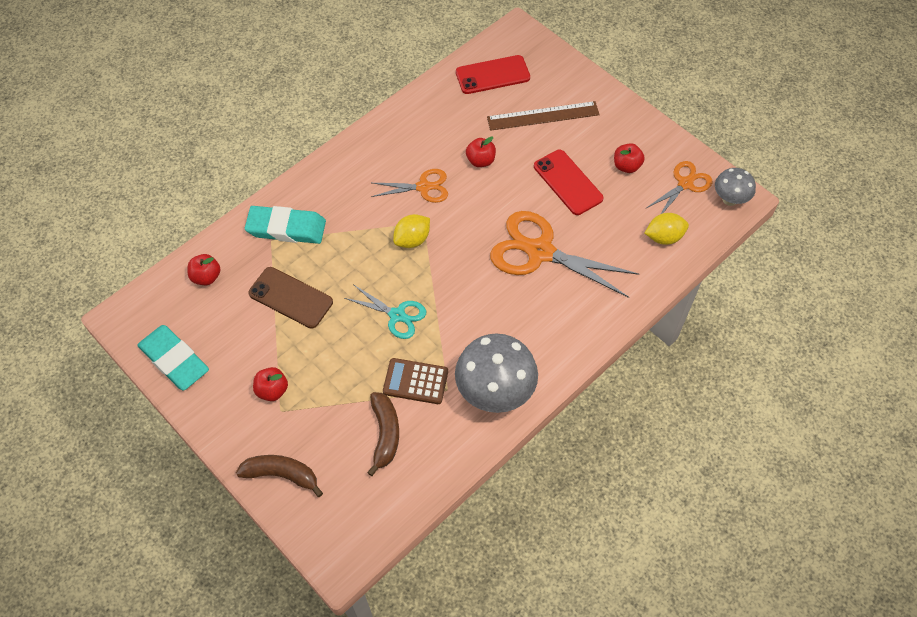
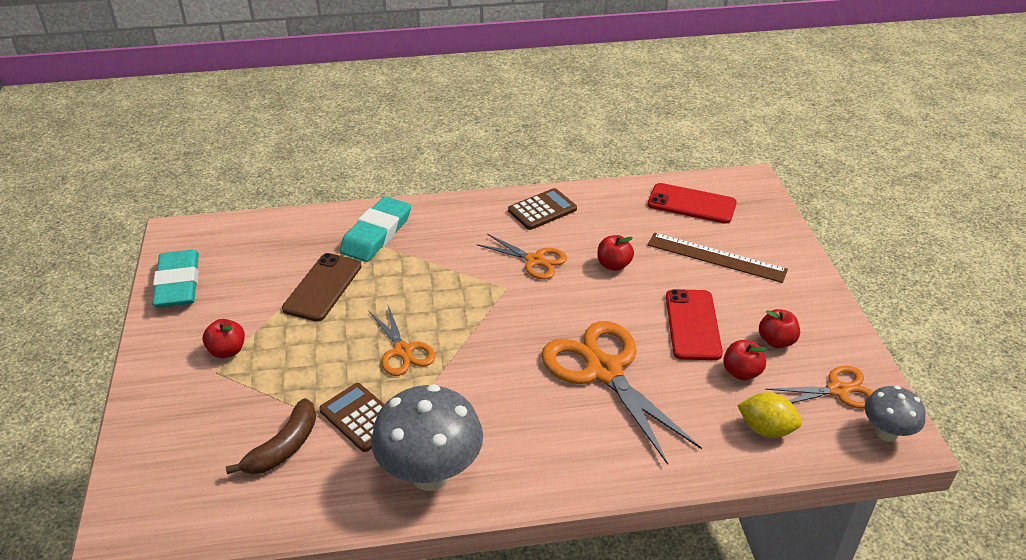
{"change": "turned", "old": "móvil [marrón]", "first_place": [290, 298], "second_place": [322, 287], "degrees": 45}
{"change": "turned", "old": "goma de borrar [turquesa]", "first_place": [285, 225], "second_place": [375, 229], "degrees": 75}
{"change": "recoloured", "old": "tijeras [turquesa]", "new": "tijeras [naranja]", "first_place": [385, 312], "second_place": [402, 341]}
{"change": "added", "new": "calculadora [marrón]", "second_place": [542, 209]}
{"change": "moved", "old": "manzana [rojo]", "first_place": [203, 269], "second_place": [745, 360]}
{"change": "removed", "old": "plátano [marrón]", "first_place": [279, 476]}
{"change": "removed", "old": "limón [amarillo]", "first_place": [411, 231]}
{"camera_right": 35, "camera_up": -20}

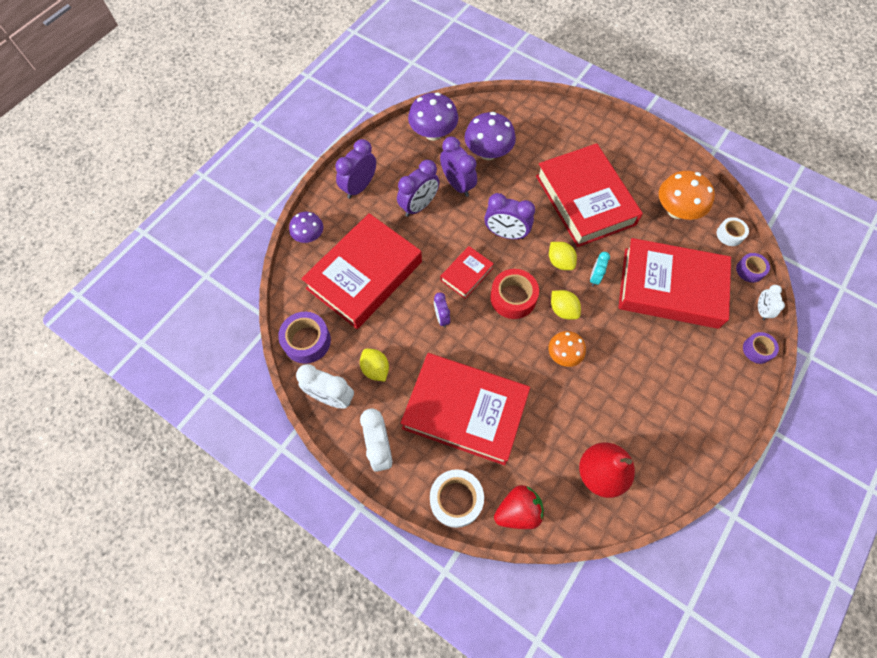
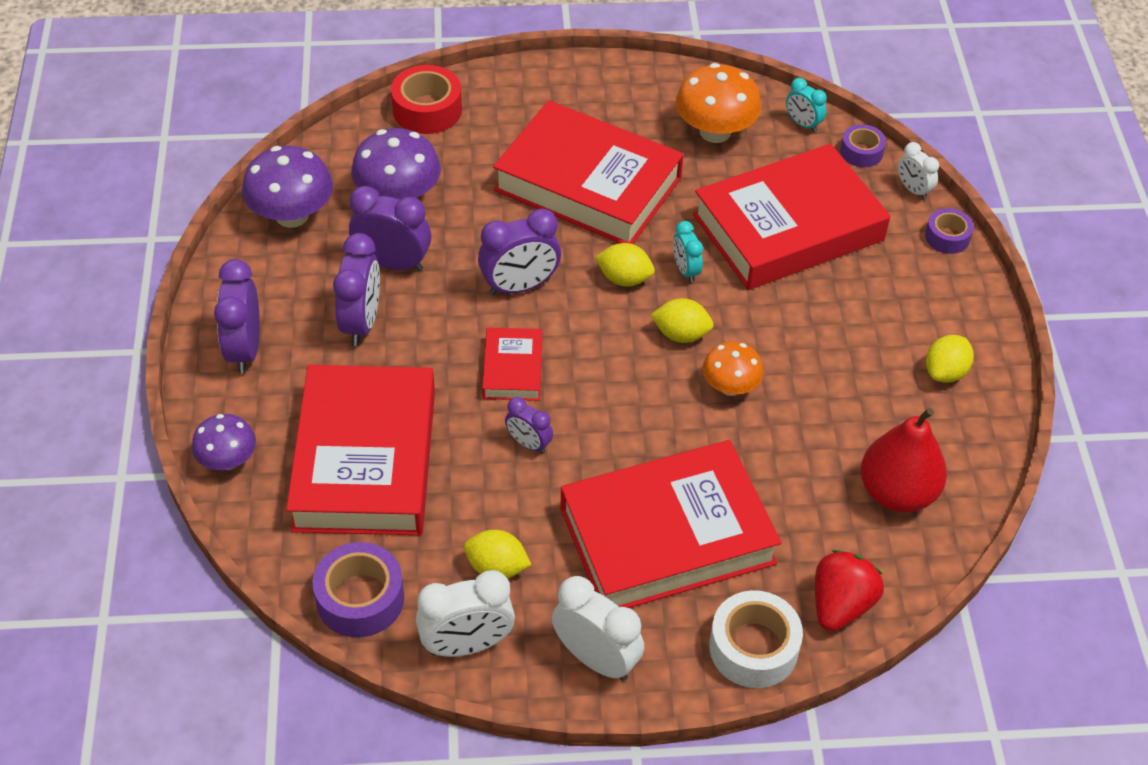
{"change": "moved", "old": "cinta adhesiva [rojo]", "first_place": [514, 294], "second_place": [426, 99]}
{"change": "replaced", "old": "cinta adhesiva [blanco]", "new": "despertador [turquesa]", "first_place": [733, 231], "second_place": [806, 105]}
{"change": "added", "new": "limón [amarillo]", "second_place": [950, 359]}
{"camera_right": -40, "camera_up": -15}

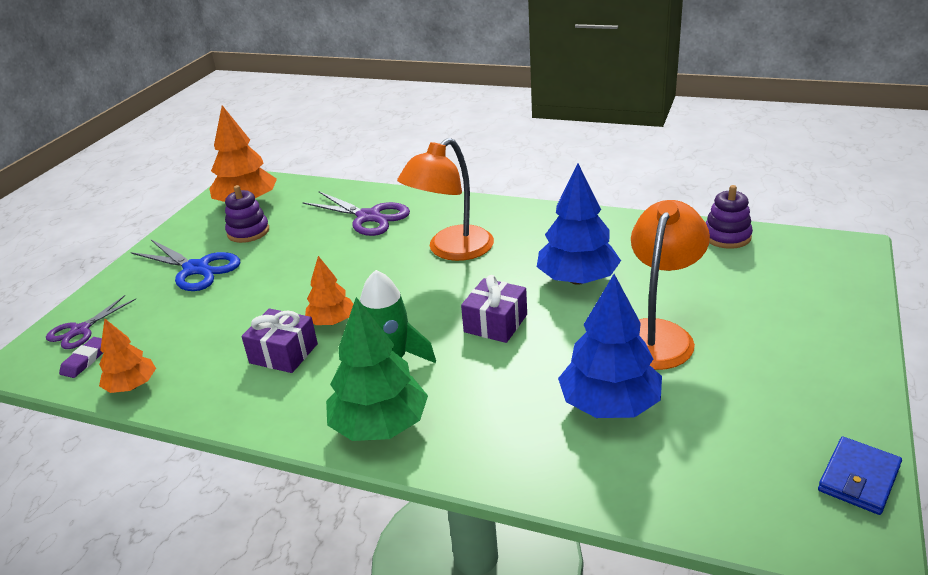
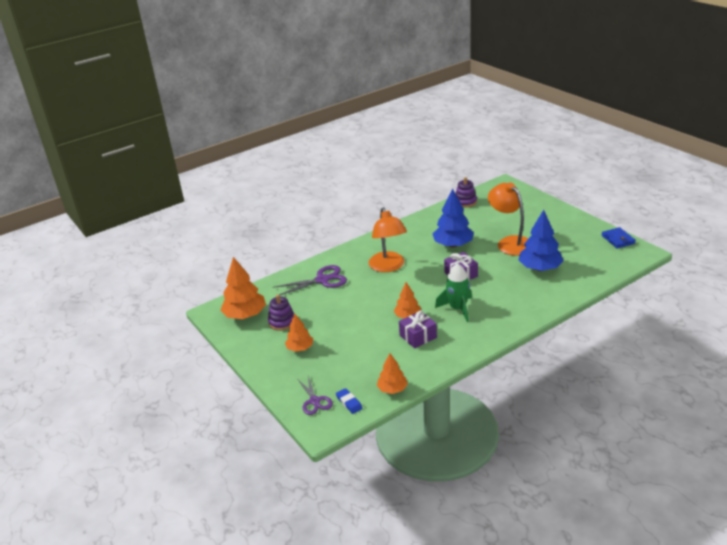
{"change": "replaced", "old": "tijeras [azul]", "new": "árbol [naranja]", "first_place": [185, 265], "second_place": [299, 332]}
{"change": "recoloured", "old": "goma de borrar [morado]", "new": "goma de borrar [azul]", "first_place": [81, 357], "second_place": [349, 401]}
{"change": "removed", "old": "árbol [verde]", "first_place": [377, 369]}
{"camera_right": -55, "camera_up": 0}

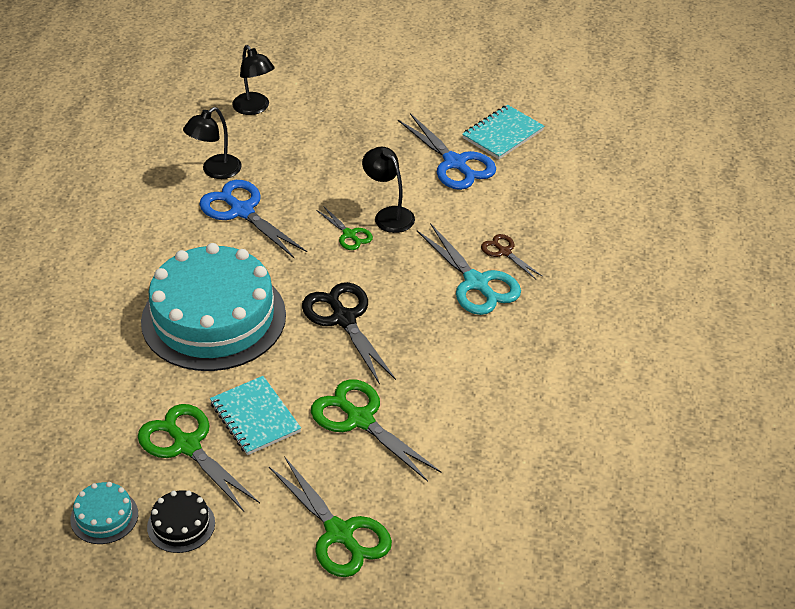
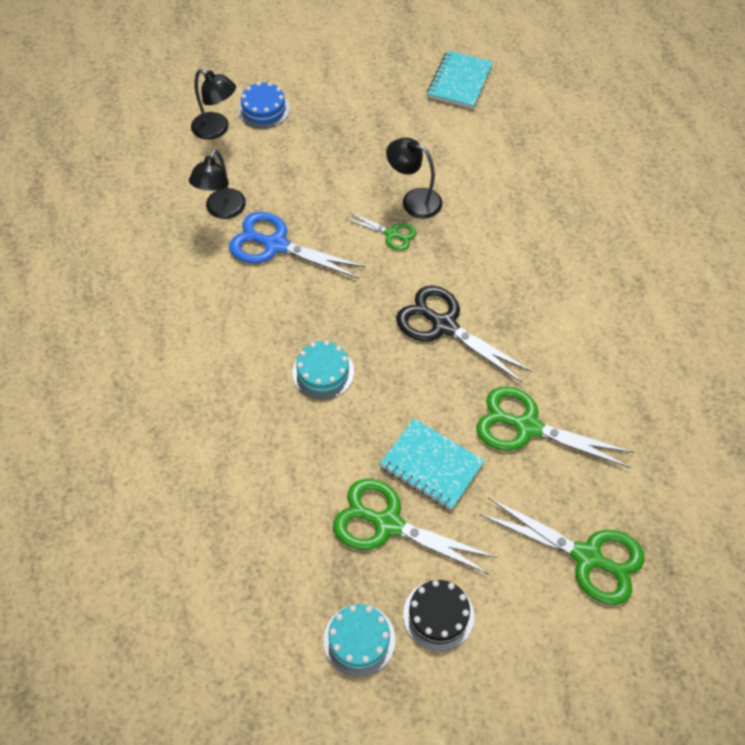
{"change": "added", "new": "tarta [azul]", "second_place": [264, 105]}
{"change": "resized", "old": "tarta [turquesa]", "first_place": [213, 307], "second_place": [323, 370], "factor": 0.41}
{"change": "removed", "old": "tijeras [azul]", "first_place": [447, 151]}
{"change": "removed", "old": "tijeras [turquesa]", "first_place": [469, 269]}
{"change": "removed", "old": "tijeras [marrón]", "first_place": [512, 256]}
{"camera_right": -25, "camera_up": 15}

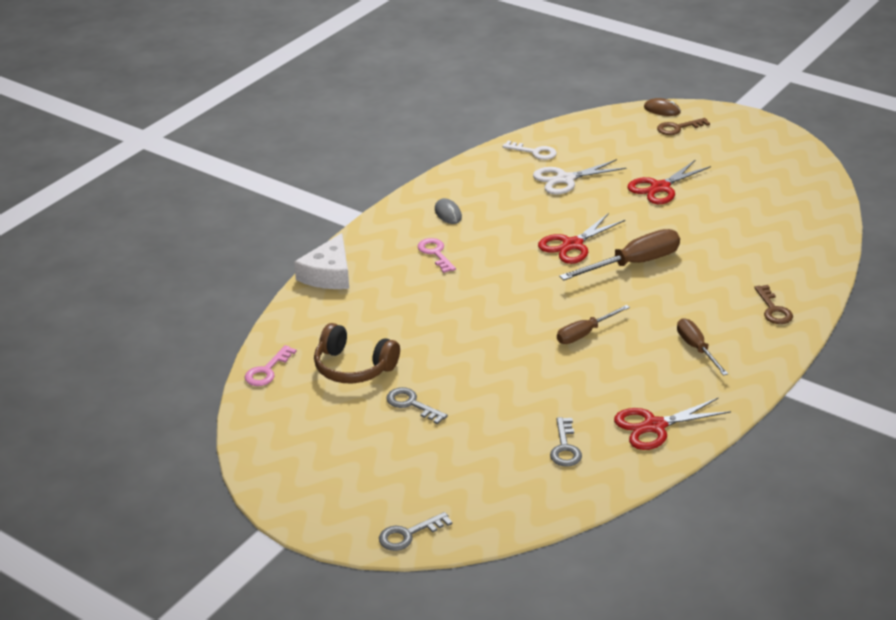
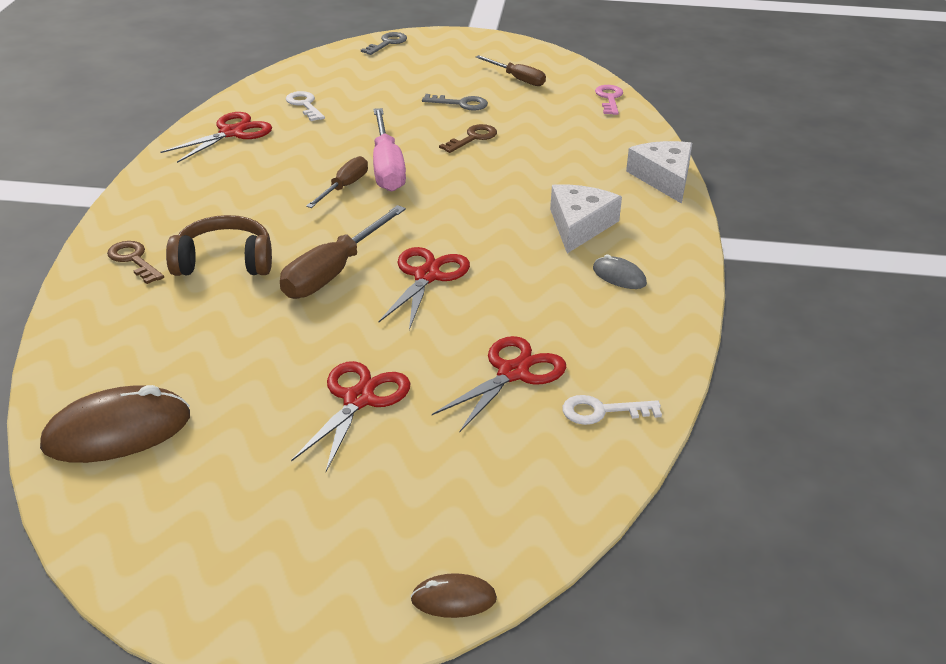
{"change": "added", "new": "ratón [marrón]", "second_place": [115, 424]}
{"change": "moved", "old": "auriculares [marrón]", "first_place": [357, 353], "second_place": [219, 245]}
{"change": "recoloured", "old": "llave [gris]", "new": "llave [blanco]", "first_place": [566, 442], "second_place": [305, 106]}
{"change": "added", "new": "destornillador [rosa]", "second_place": [389, 150]}
{"change": "recoloured", "old": "tijeras [blanco]", "new": "tijeras [rojo]", "first_place": [580, 177], "second_place": [499, 384]}
{"change": "moved", "old": "llave [marrón]", "first_place": [683, 126], "second_place": [468, 138]}
{"change": "moved", "old": "destornillador [marrón]", "first_place": [702, 347], "second_place": [511, 70]}
{"change": "replaced", "old": "llave [rosa]", "new": "queso [blanco]", "first_place": [437, 255], "second_place": [586, 218]}
{"camera_right": 150, "camera_up": 0}

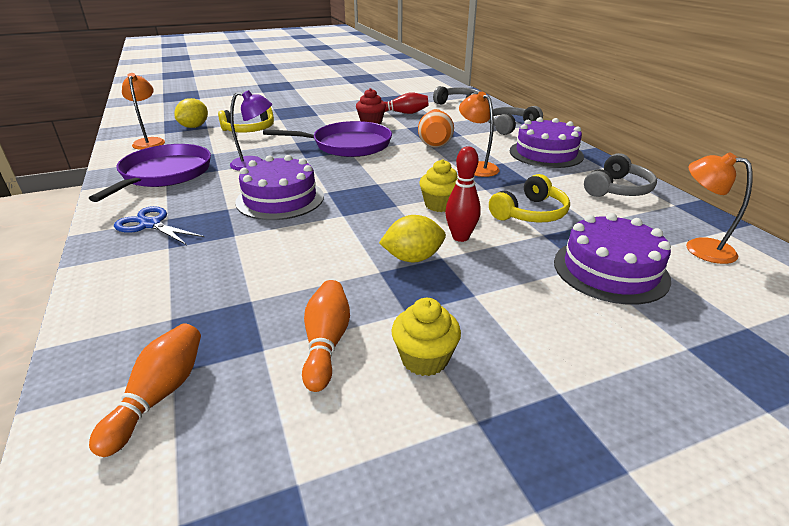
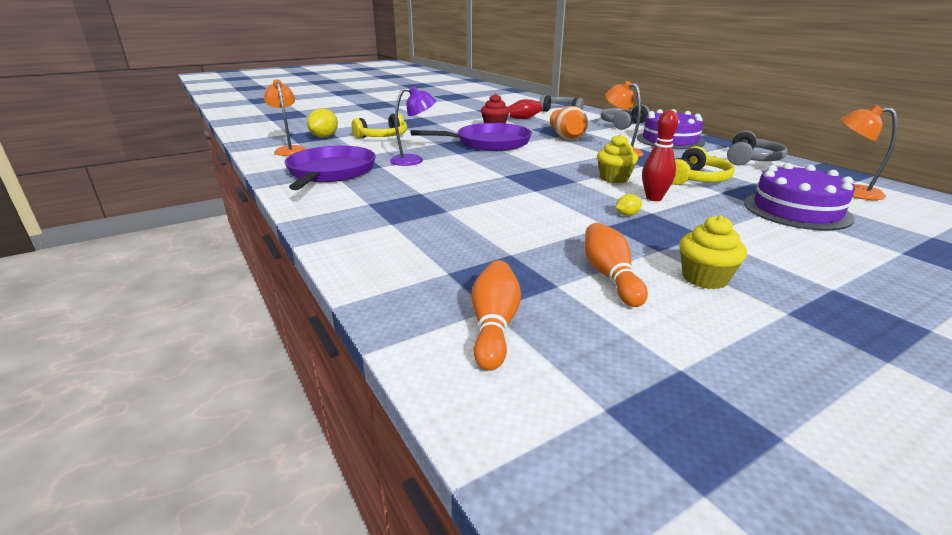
{"change": "resized", "old": "limón [amarillo]", "first_place": [412, 238], "second_place": [629, 205], "factor": 0.5}
{"change": "removed", "old": "tijeras [azul]", "first_place": [159, 225]}
{"change": "removed", "old": "tarta [morado]", "first_place": [279, 187]}
{"camera_right": -10, "camera_up": -5}

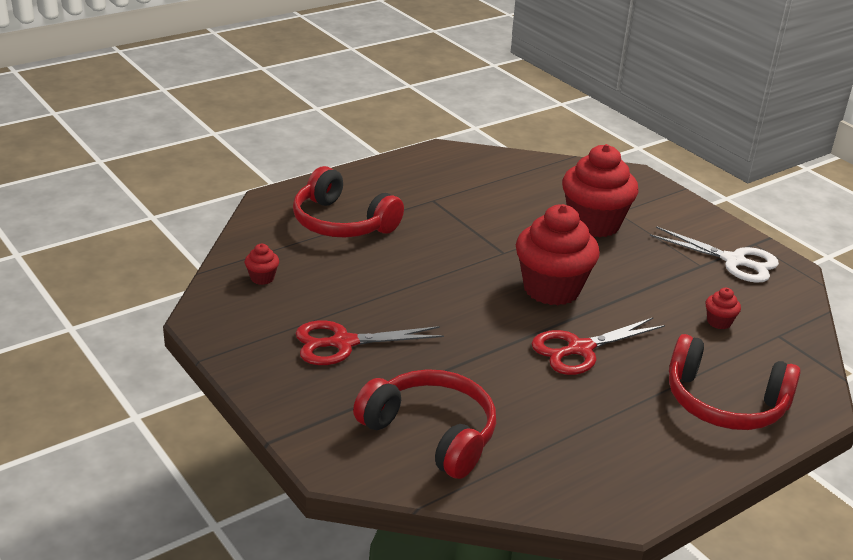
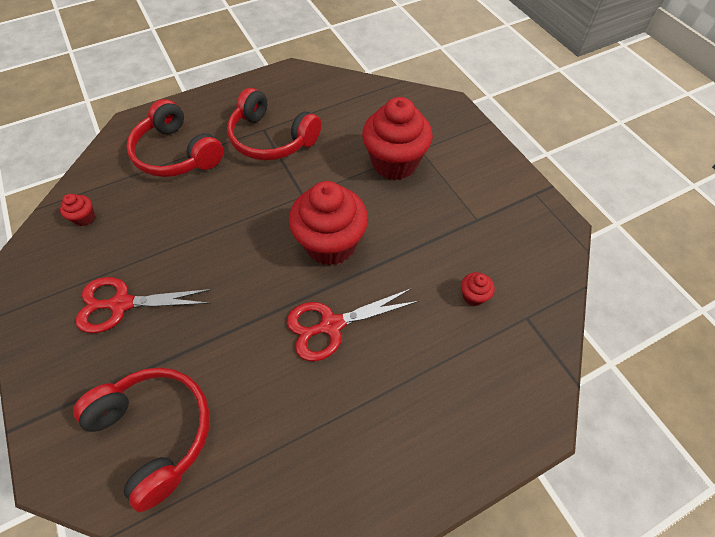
{"change": "moved", "old": "auriculares [rojo]", "first_place": [735, 382], "second_place": [274, 124]}
{"change": "removed", "old": "tijeras [blanco]", "first_place": [714, 254]}
{"camera_right": 10, "camera_up": 25}

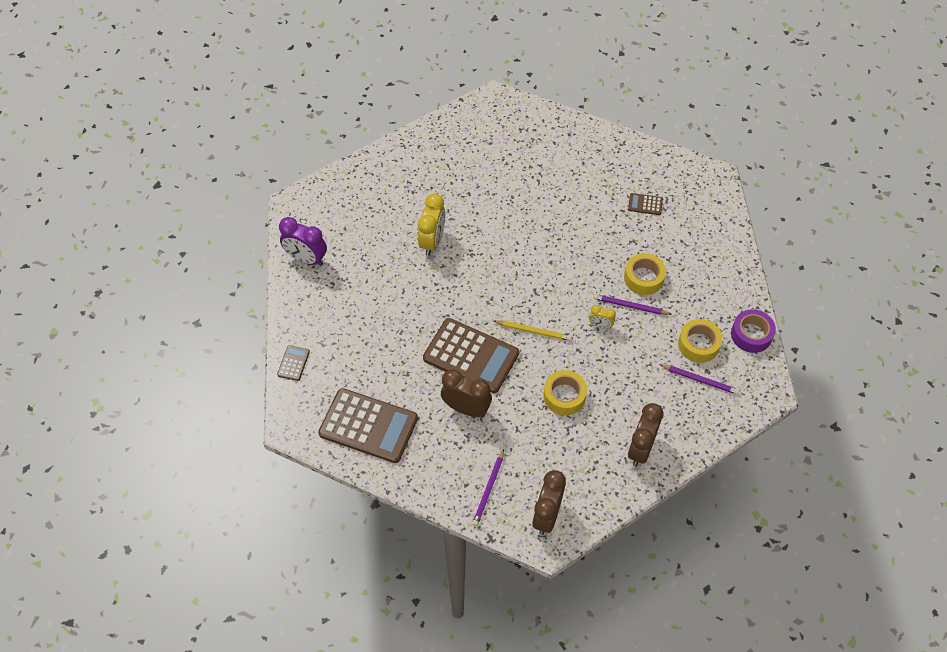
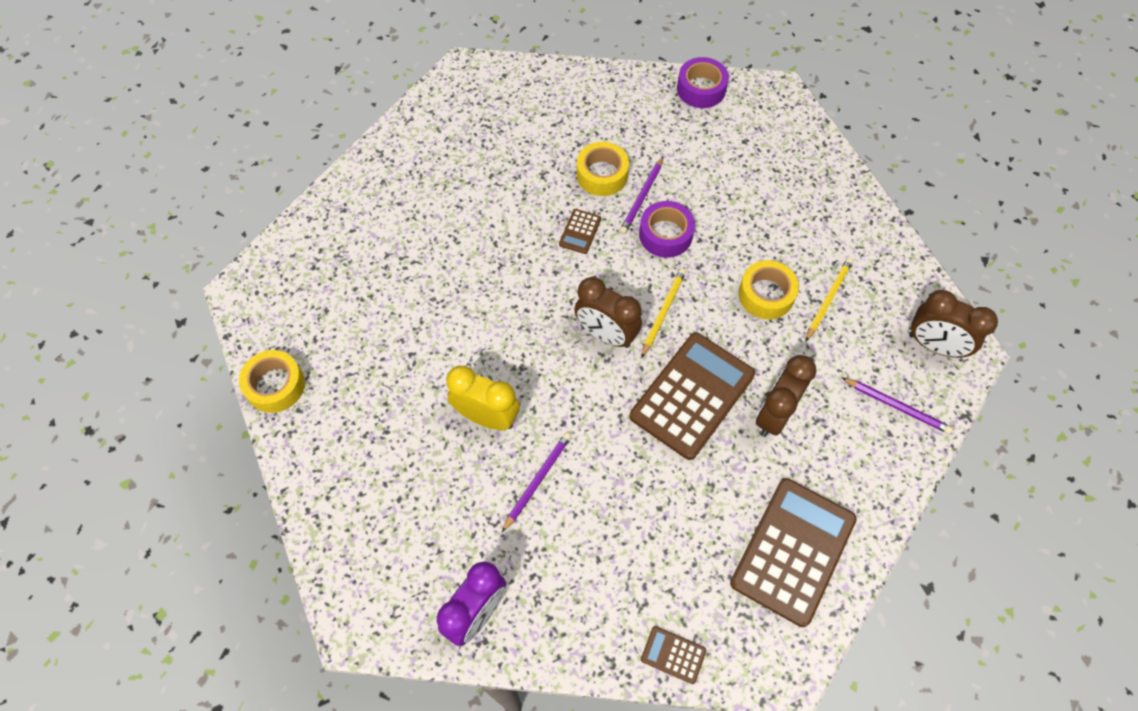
{"change": "moved", "old": "cinta adhesiva [amarillo]", "first_place": [700, 341], "second_place": [272, 381]}
{"change": "moved", "old": "lápiz [morado]", "first_place": [699, 379], "second_place": [536, 482]}
{"change": "moved", "old": "calculadora [marrón]", "first_place": [645, 204], "second_place": [580, 231]}
{"change": "moved", "old": "despertador [marrón]", "first_place": [646, 434], "second_place": [608, 312]}
{"change": "replaced", "old": "despertador [amarillo]", "new": "cinta adhesiva [morado]", "first_place": [602, 317], "second_place": [667, 229]}
{"change": "added", "new": "lápiz [amarillo]", "second_place": [829, 300]}
{"camera_right": -80, "camera_up": 5}

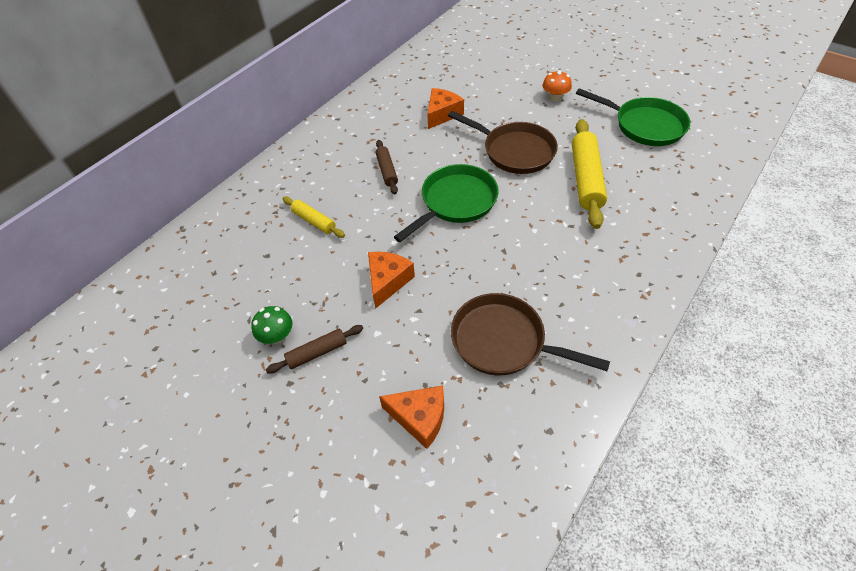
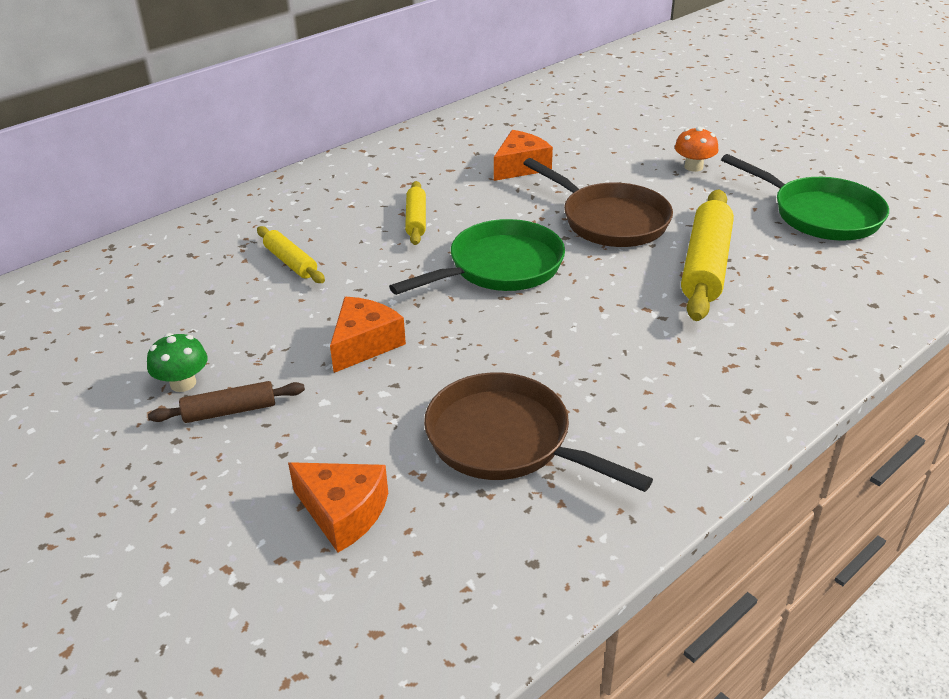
{"change": "recoloured", "old": "rodillo [marrón]", "new": "rodillo [amarillo]", "first_place": [387, 167], "second_place": [415, 213]}
{"camera_right": 10, "camera_up": -15}

